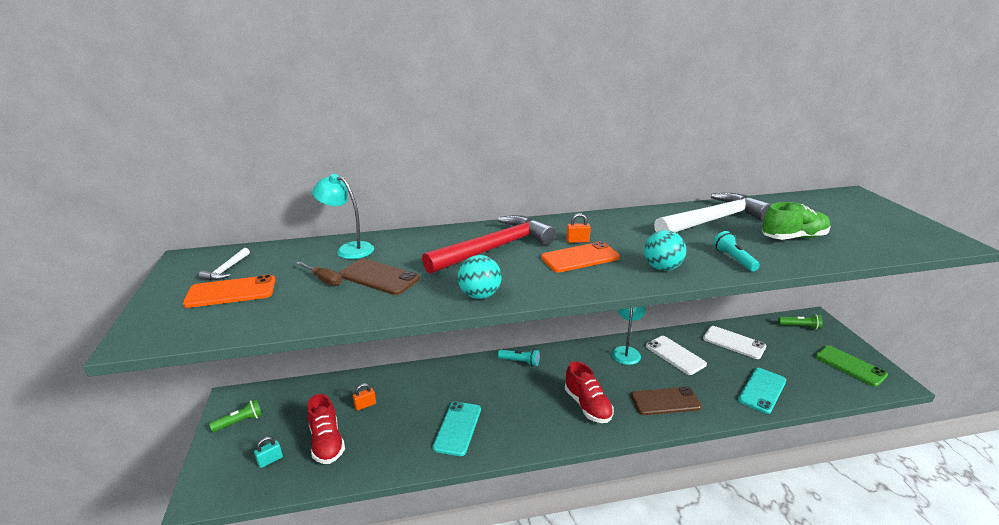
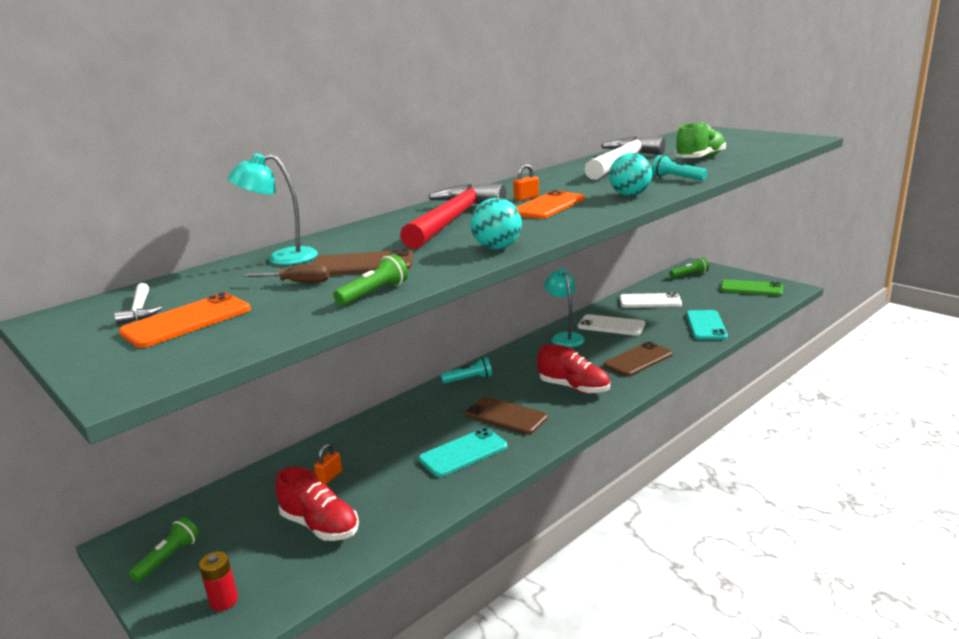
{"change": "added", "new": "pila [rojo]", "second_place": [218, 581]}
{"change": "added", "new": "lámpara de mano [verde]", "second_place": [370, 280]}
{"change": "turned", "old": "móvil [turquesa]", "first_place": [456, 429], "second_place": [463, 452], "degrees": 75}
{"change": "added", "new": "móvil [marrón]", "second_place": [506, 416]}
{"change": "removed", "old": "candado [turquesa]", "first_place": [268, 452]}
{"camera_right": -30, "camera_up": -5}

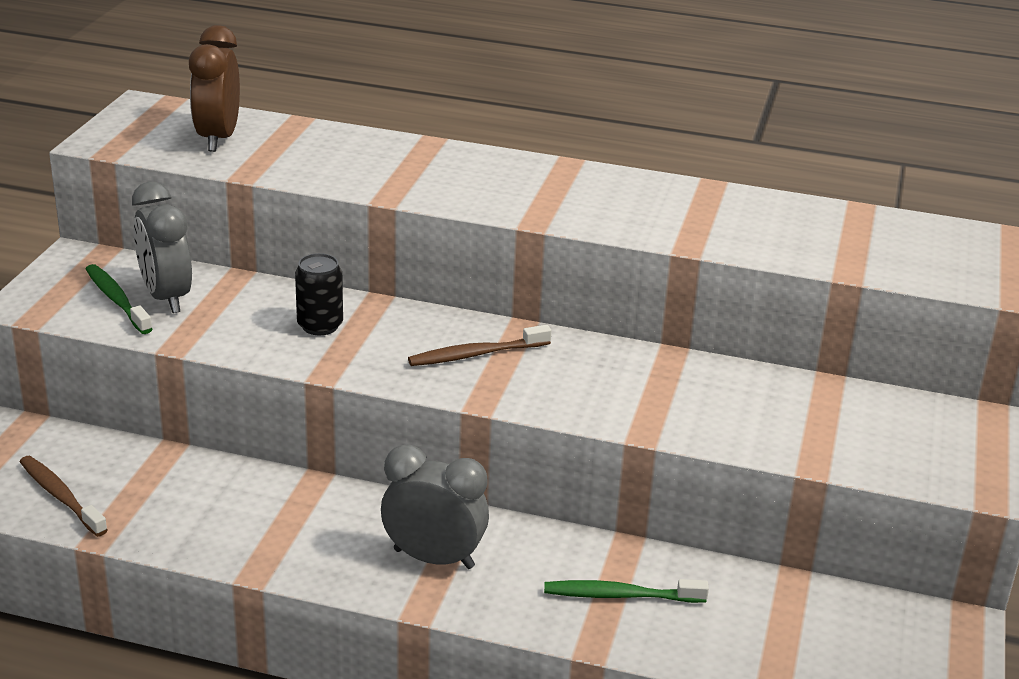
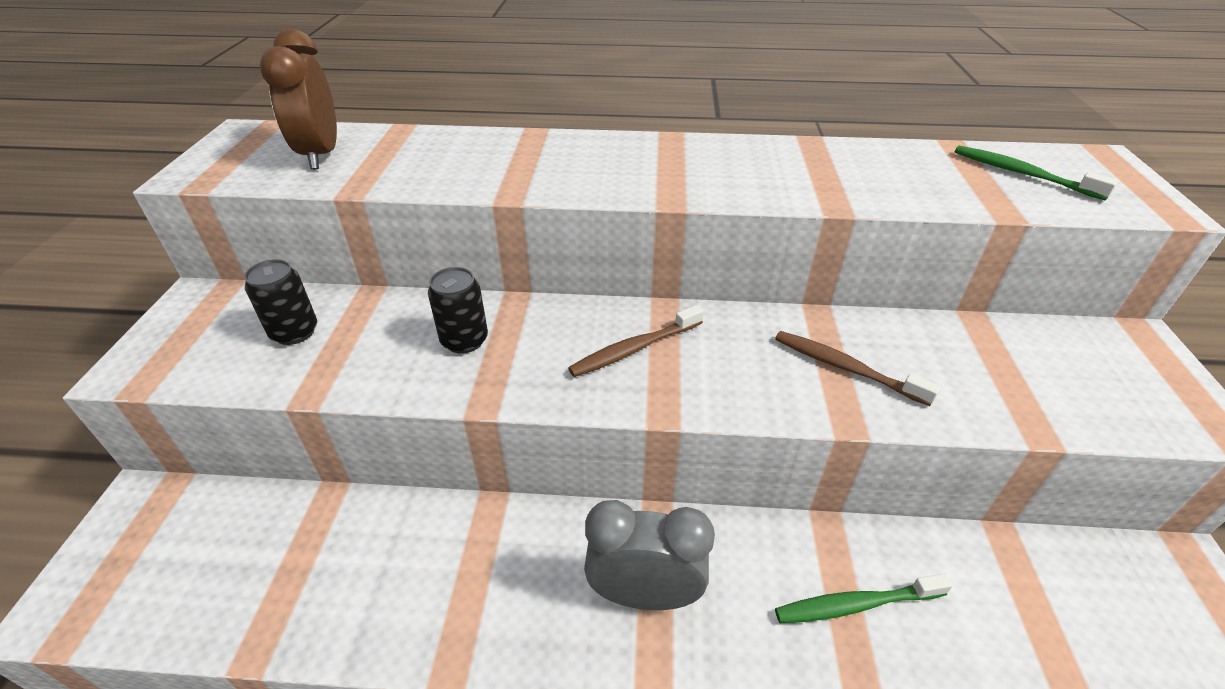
{"change": "replaced", "old": "despertador [gris]", "new": "lata [negro]", "first_place": [162, 247], "second_place": [280, 302]}
{"change": "moved", "old": "cepillo de dientes [marrón]", "first_place": [64, 496], "second_place": [857, 368]}
{"change": "moved", "old": "cepillo de dientes [verde]", "first_place": [119, 299], "second_place": [1036, 173]}
{"camera_right": -10, "camera_up": 10}

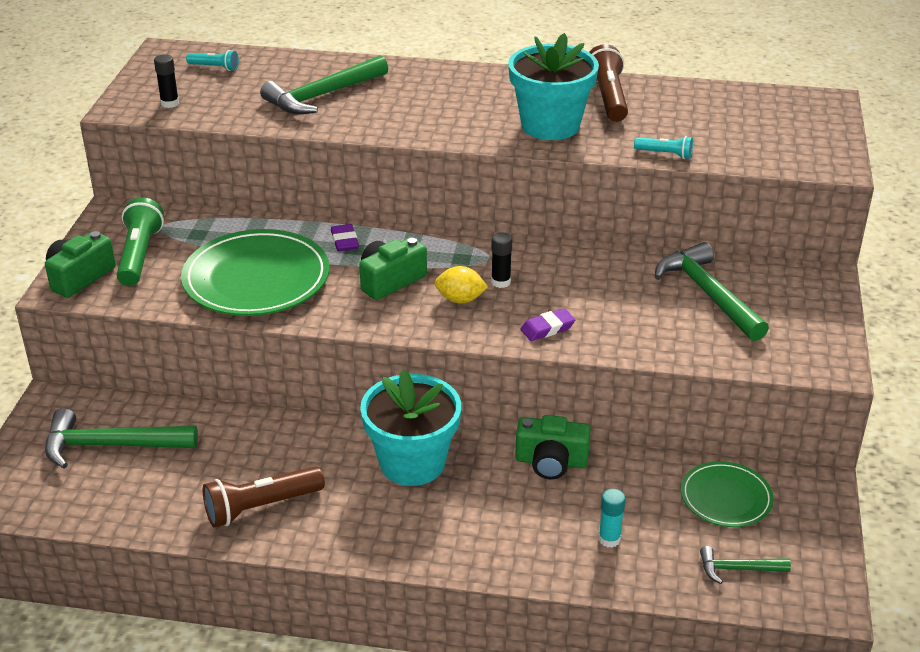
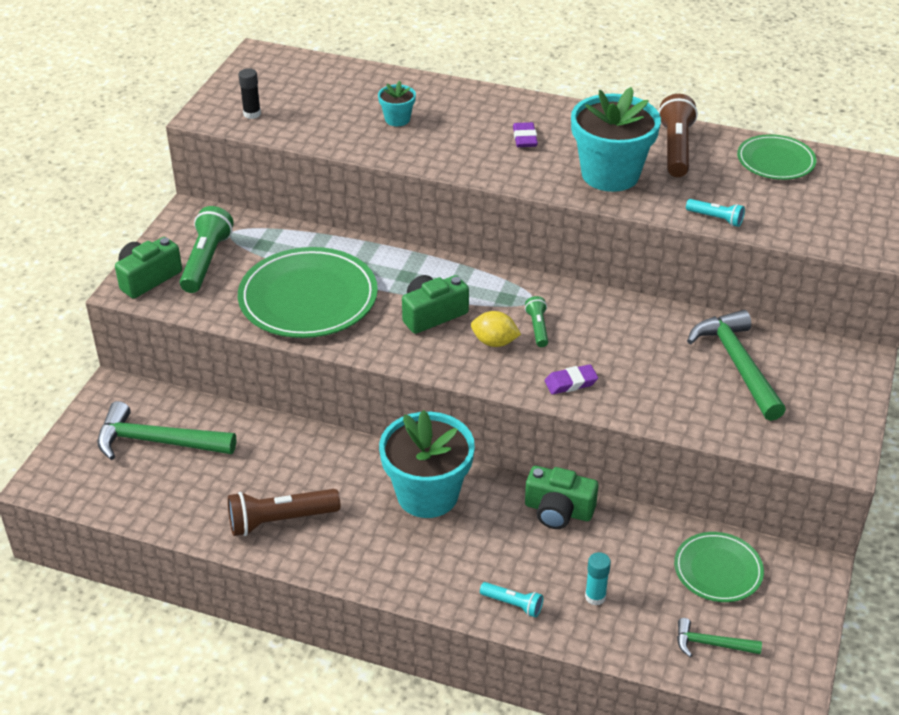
{"change": "replaced", "old": "martillo [verde]", "new": "maceta [turquesa]", "first_place": [324, 84], "second_place": [397, 103]}
{"change": "moved", "old": "lámpara de mano [turquesa]", "first_place": [212, 60], "second_place": [511, 600]}
{"change": "moved", "old": "goma de borrar [morado]", "first_place": [345, 237], "second_place": [525, 134]}
{"change": "replaced", "old": "barra de pegamento [negro]", "new": "lámpara de mano [verde]", "first_place": [501, 260], "second_place": [536, 321]}
{"change": "added", "new": "plato [verde]", "second_place": [776, 157]}
{"camera_right": 10, "camera_up": 5}

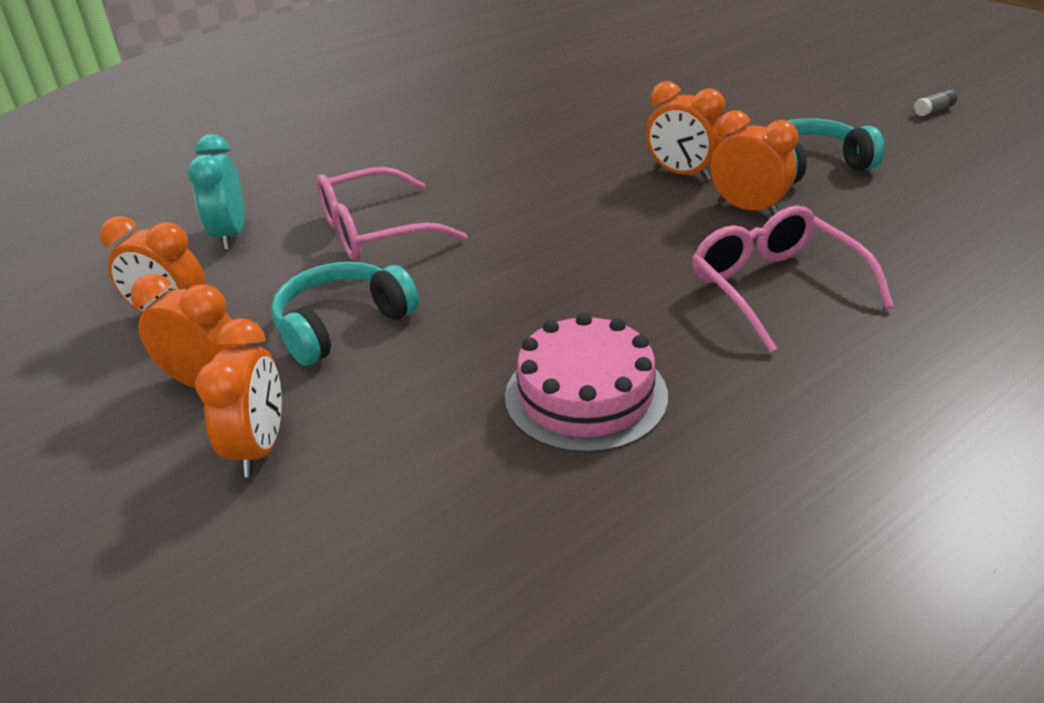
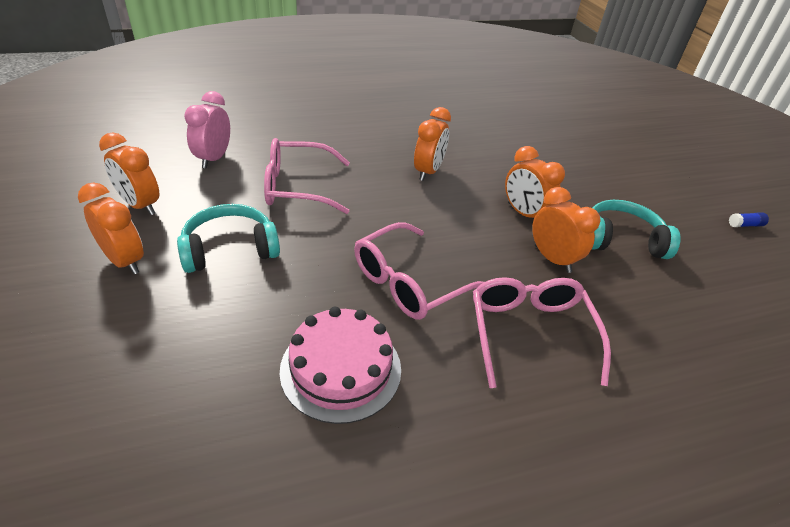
{"change": "recoloured", "old": "despertador [turquesa]", "new": "despertador [rosa]", "first_place": [216, 192], "second_place": [207, 130]}
{"change": "added", "new": "gafas [rosa]", "second_place": [419, 271]}
{"change": "moved", "old": "despertador [naranja]", "first_place": [238, 397], "second_place": [432, 144]}
{"change": "recoloured", "old": "barra de pegamento [gris]", "new": "barra de pegamento [azul]", "first_place": [935, 102], "second_place": [749, 219]}
{"camera_right": 15, "camera_up": 5}

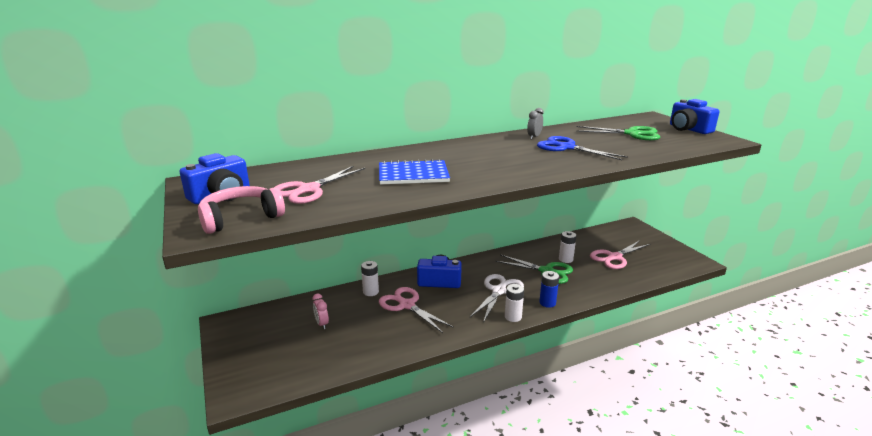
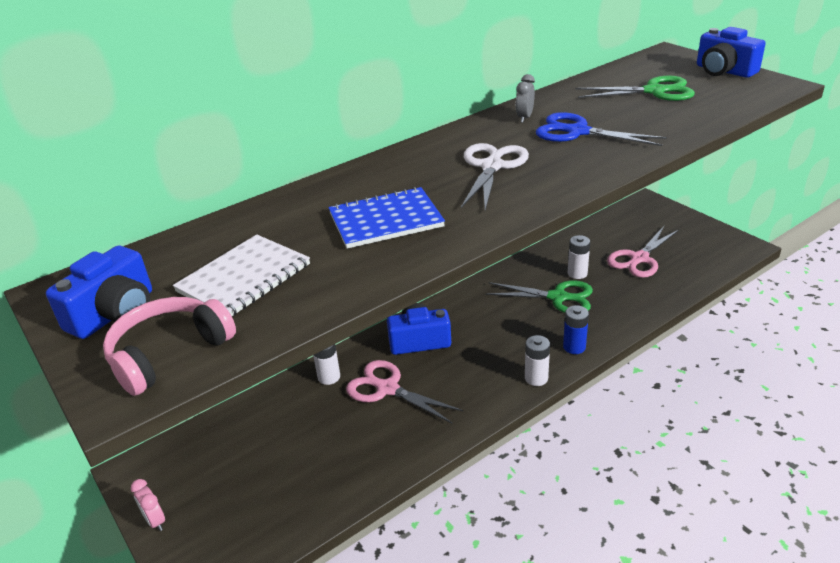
{"change": "moved", "old": "despertador [rosa]", "first_place": [320, 311], "second_place": [148, 505]}
{"change": "replaced", "old": "tijeras [rosa]", "new": "cuaderno [blanco]", "first_place": [320, 185], "second_place": [241, 275]}
{"change": "moved", "old": "tijeras [blanco]", "first_place": [497, 298], "second_place": [495, 176]}
{"camera_right": -10, "camera_up": 10}

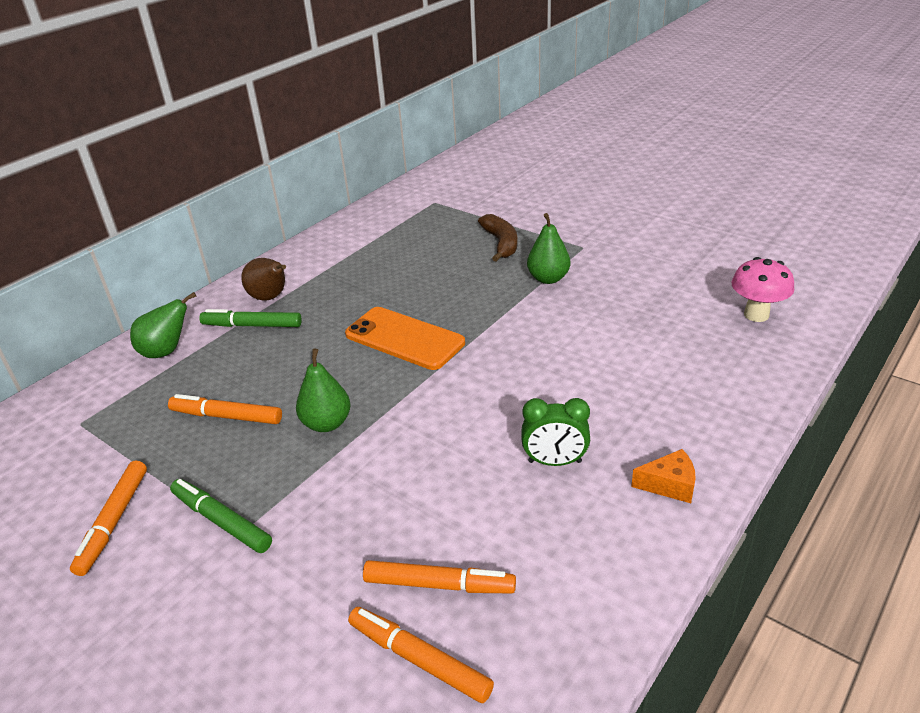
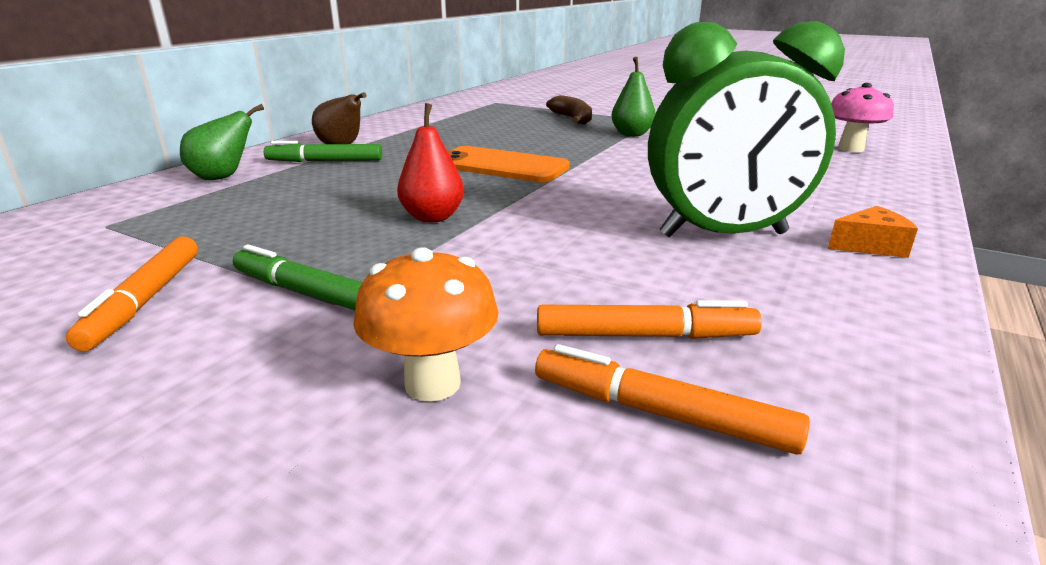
{"change": "added", "new": "seta [naranja]", "second_place": [425, 324]}
{"change": "recoloured", "old": "pera [verde]", "new": "pera [rojo]", "first_place": [323, 390], "second_place": [430, 162]}
{"change": "resized", "old": "despertador [verde]", "first_place": [556, 432], "second_place": [746, 129], "factor": 2.04}
{"change": "removed", "old": "rotulador [naranja]", "first_place": [225, 409]}
{"camera_right": -10, "camera_up": -10}

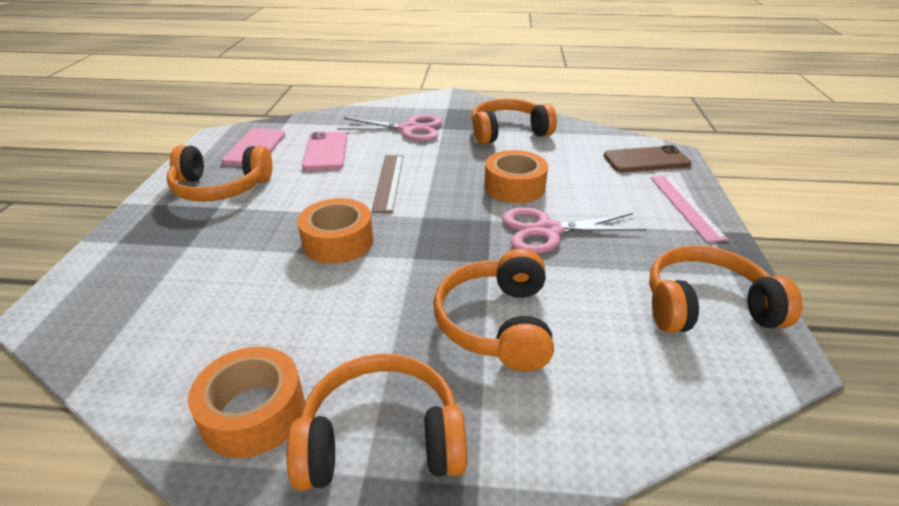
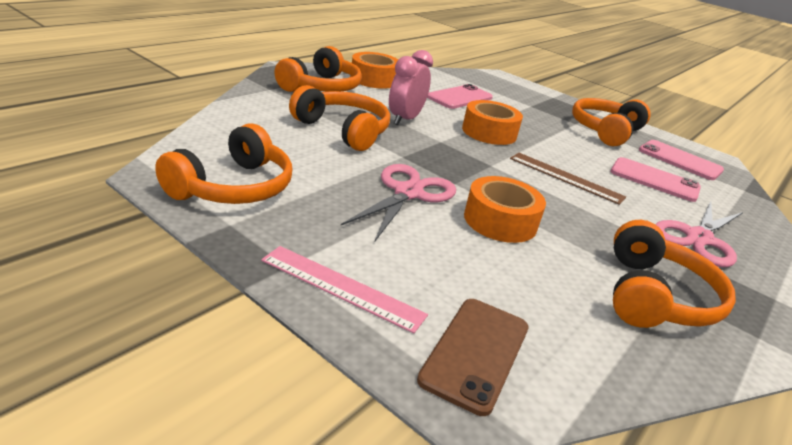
{"change": "added", "new": "despertador [rosa]", "second_place": [411, 87]}
{"change": "added", "new": "móvil [rosa]", "second_place": [460, 96]}
{"camera_right": 120, "camera_up": -5}

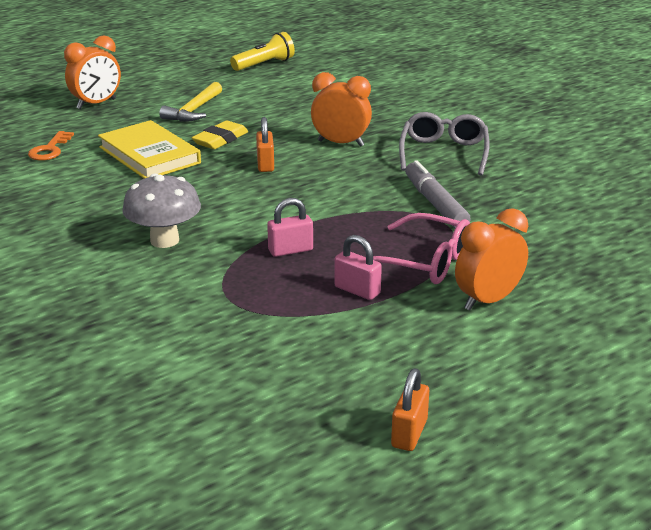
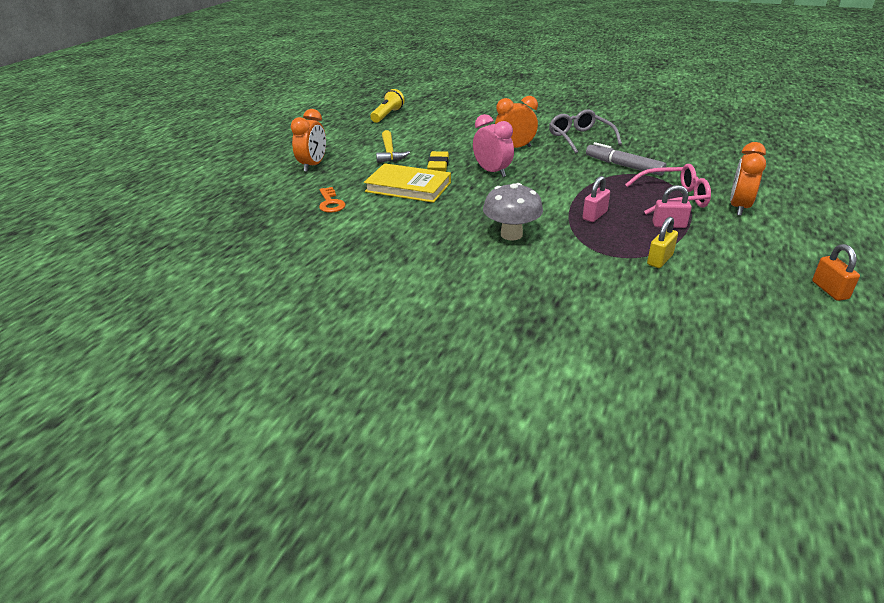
{"change": "replaced", "old": "candado [naranja]", "new": "despertador [rosa]", "first_place": [265, 144], "second_place": [493, 145]}
{"change": "added", "new": "candado [amarillo]", "second_place": [662, 242]}
{"camera_right": -30, "camera_up": 5}

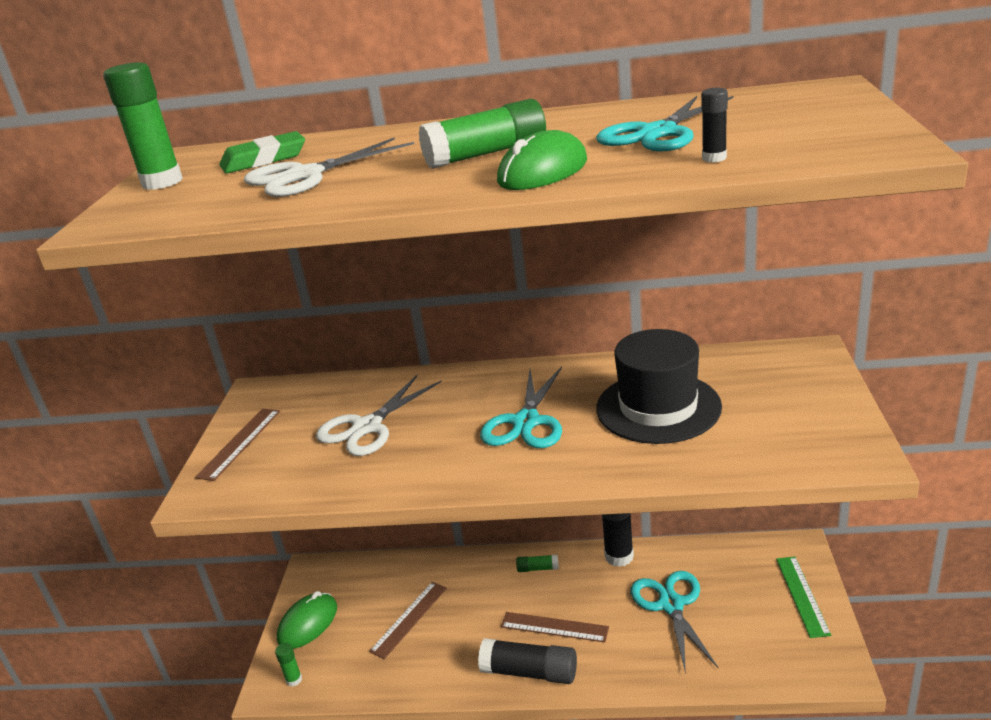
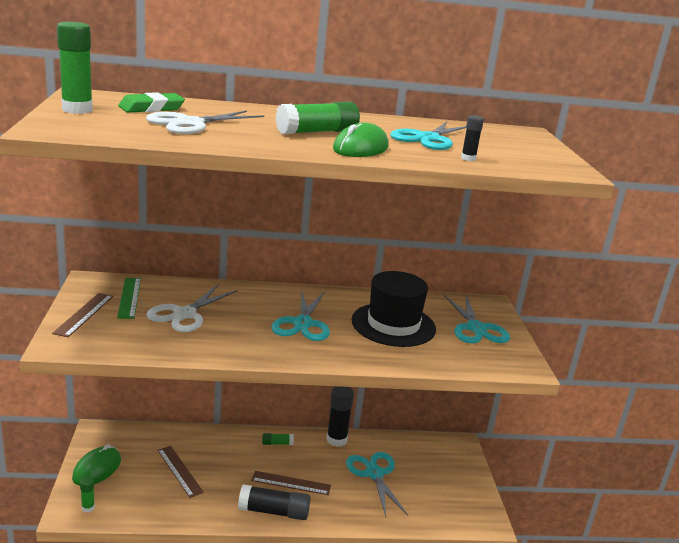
{"change": "moved", "old": "regla [verde]", "first_place": [803, 597], "second_place": [129, 298]}
{"change": "turned", "old": "regla [marrón]", "first_place": [408, 620], "second_place": [180, 472], "degrees": -60}
{"change": "added", "new": "tijeras [turquesa]", "second_place": [477, 319]}
{"camera_right": -15, "camera_up": -5}

